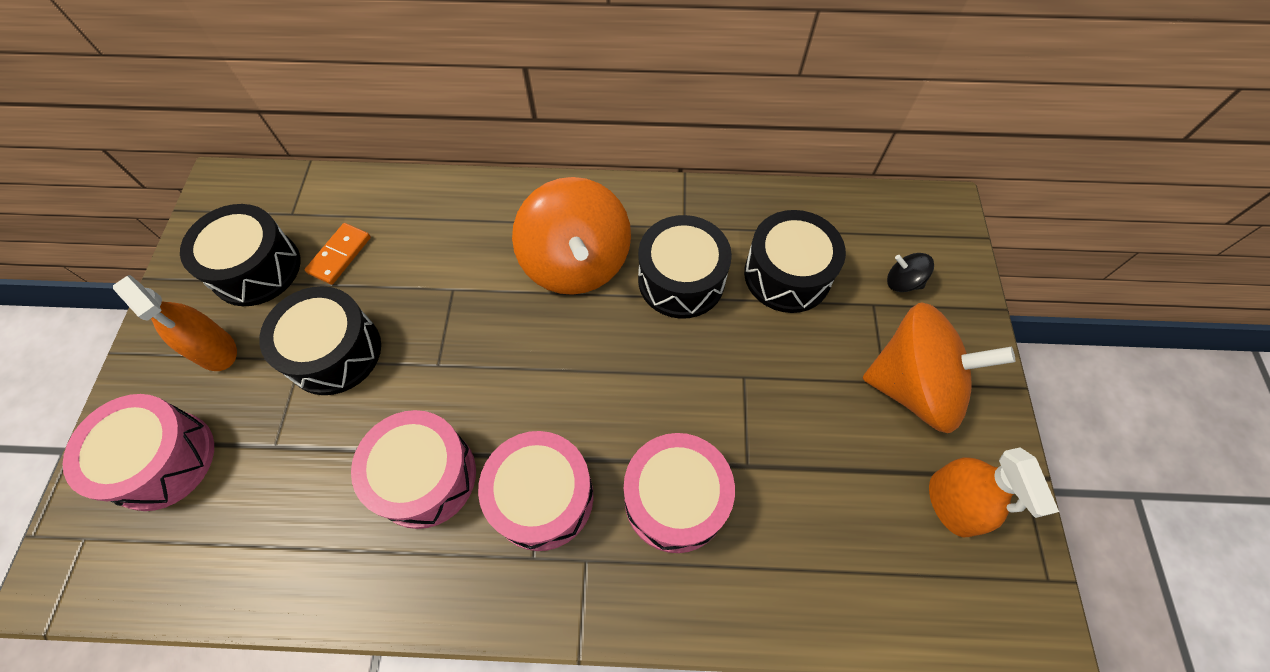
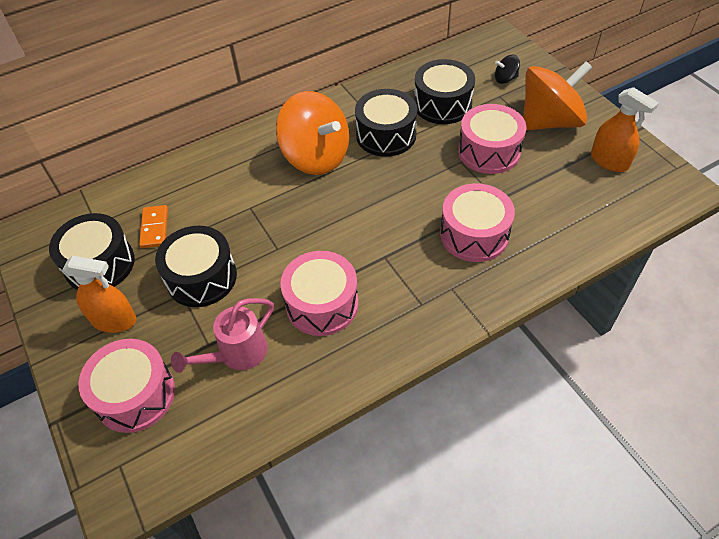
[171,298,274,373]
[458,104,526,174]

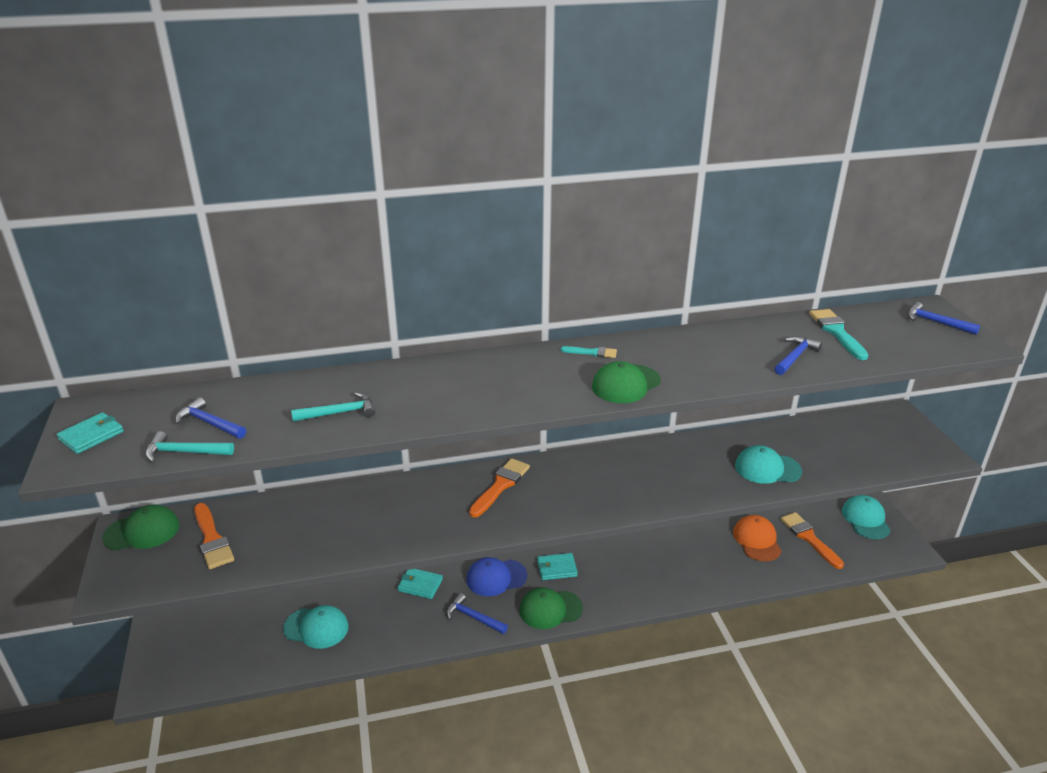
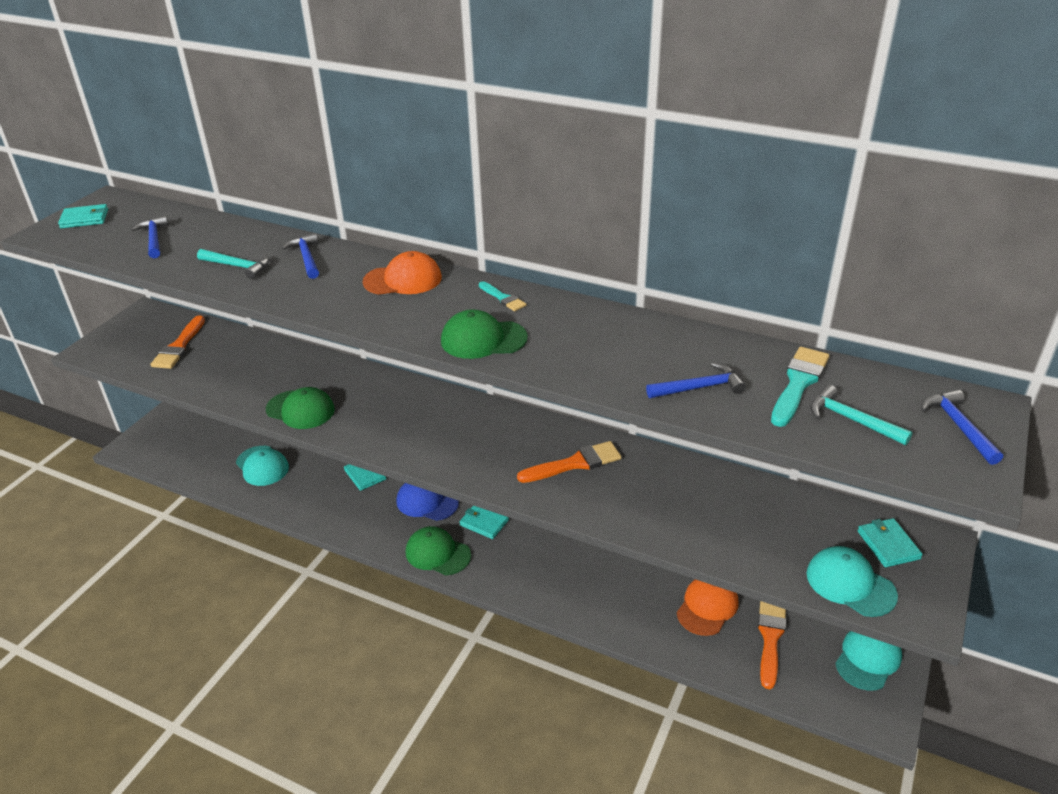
[266,387,335,429]
[282,233,319,279]
[363,251,442,295]
[517,441,621,483]
[807,546,898,617]
[810,385,913,445]
[858,518,923,567]

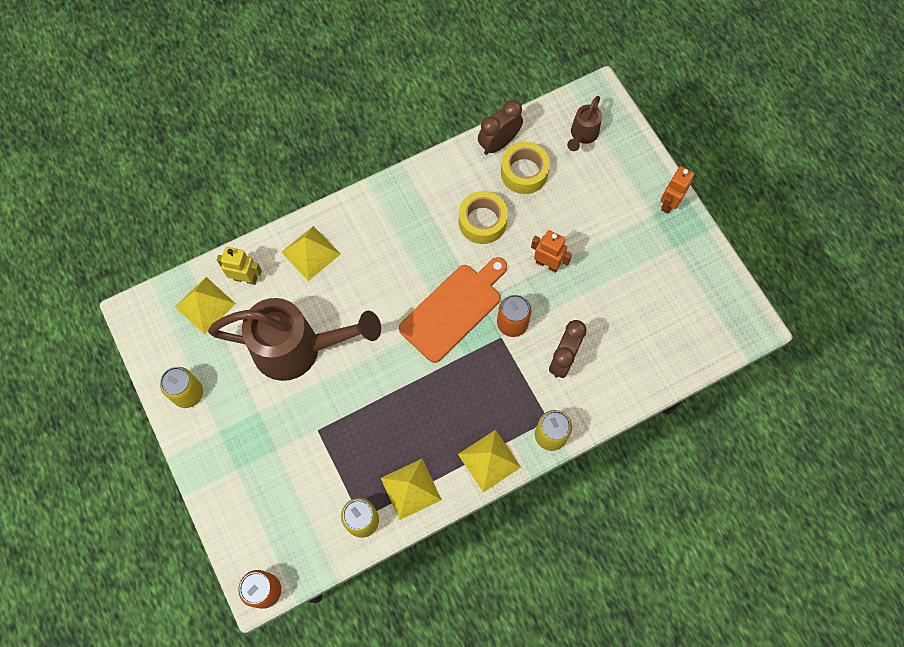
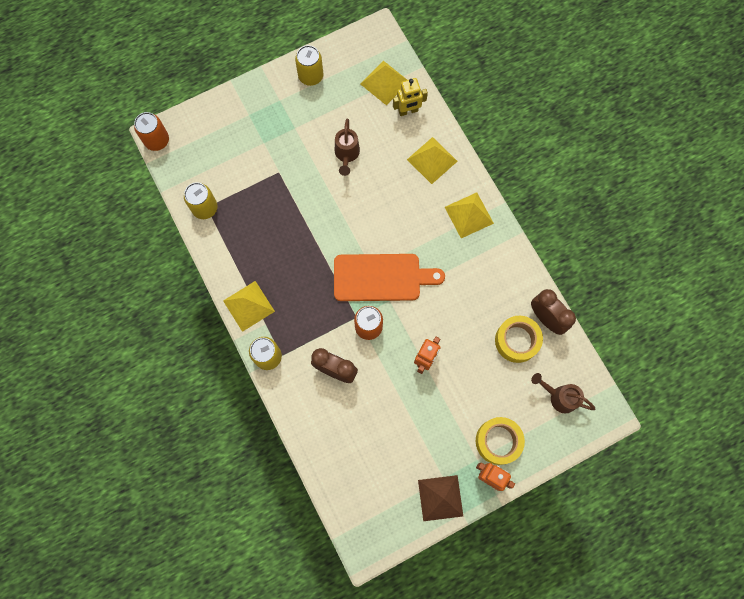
[334,254,445,301]
[335,119,360,176]
[393,78,428,116]
[418,475,463,521]
[445,192,494,238]
[476,417,525,465]

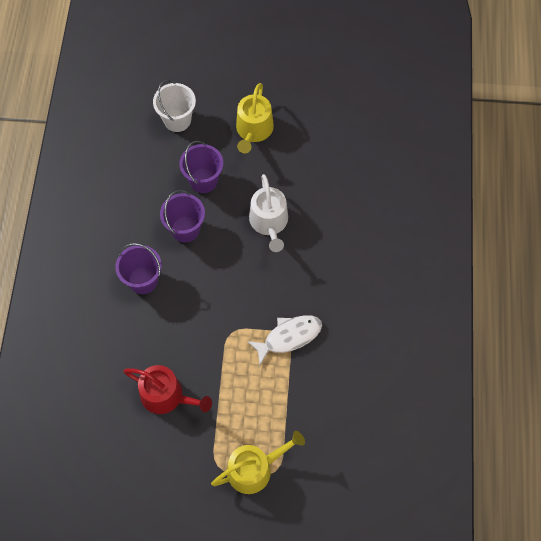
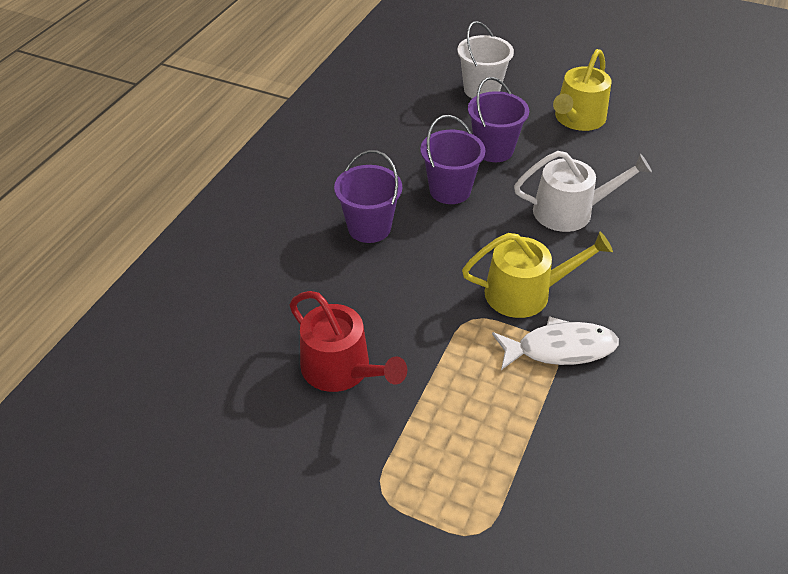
[462,232,613,318]
[514,151,652,232]

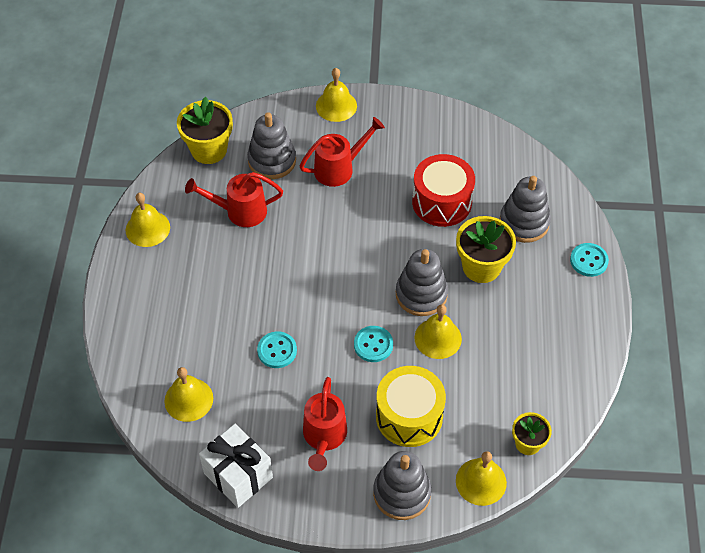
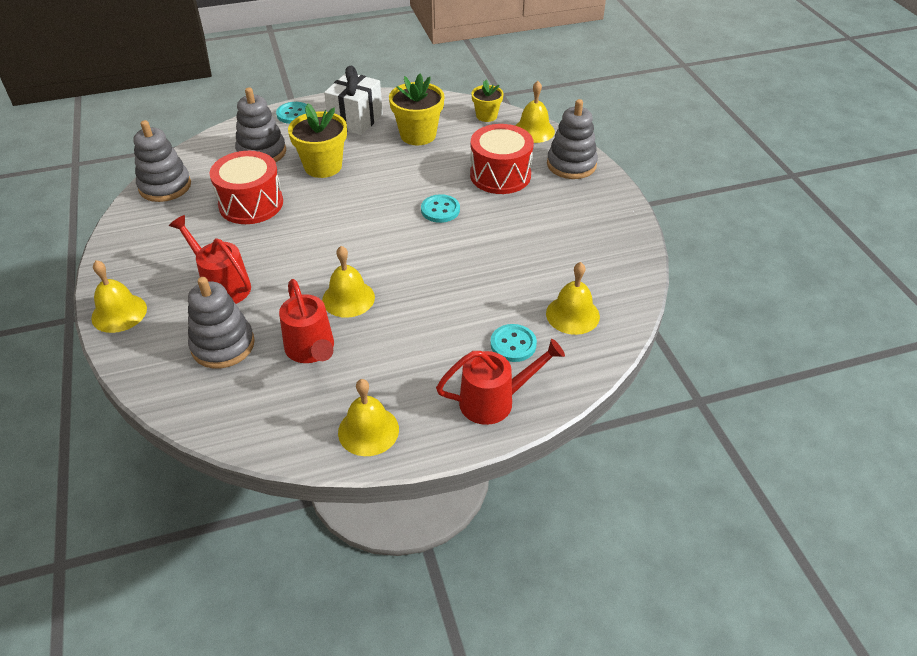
[134,120,191,202]
[322,246,375,318]
[324,66,383,135]
[389,74,444,145]
[436,339,565,425]
[470,124,534,194]
[490,324,537,362]

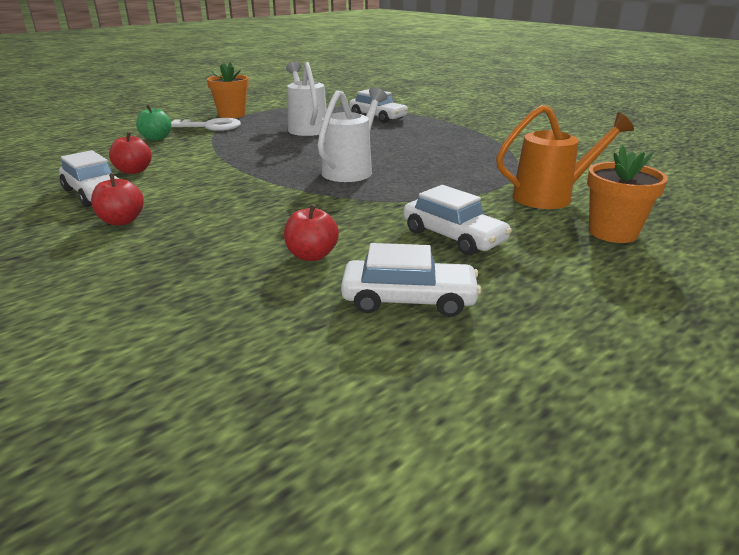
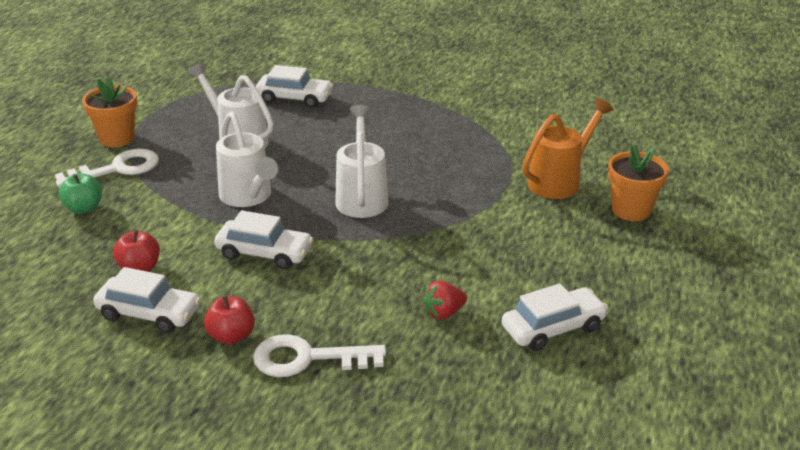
[214,210,313,269]
[216,111,278,207]
[253,334,386,377]
[422,281,467,320]

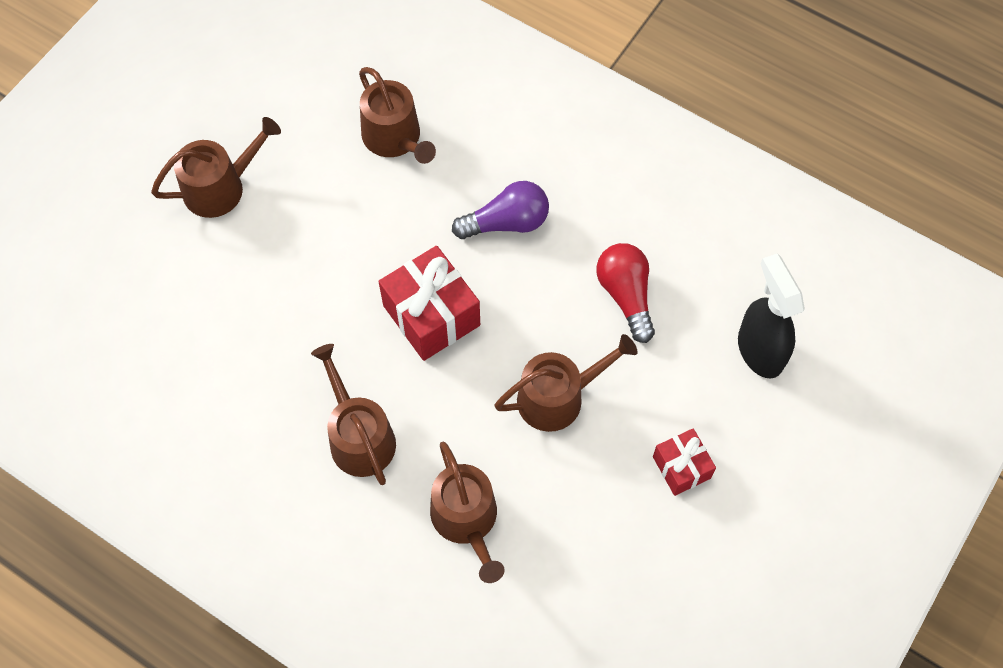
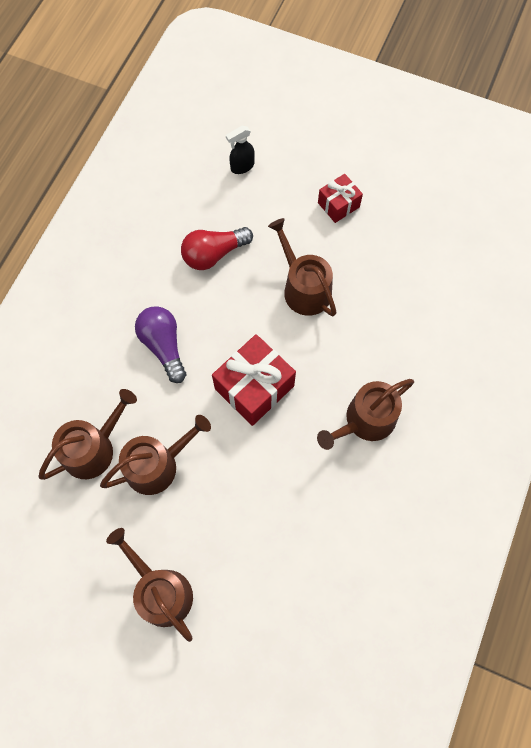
[100,415,211,495]
[226,126,255,174]

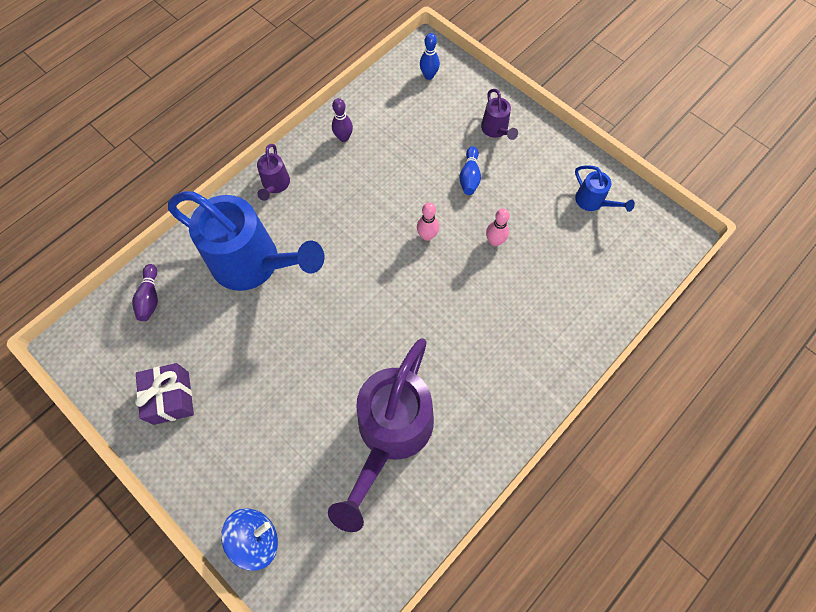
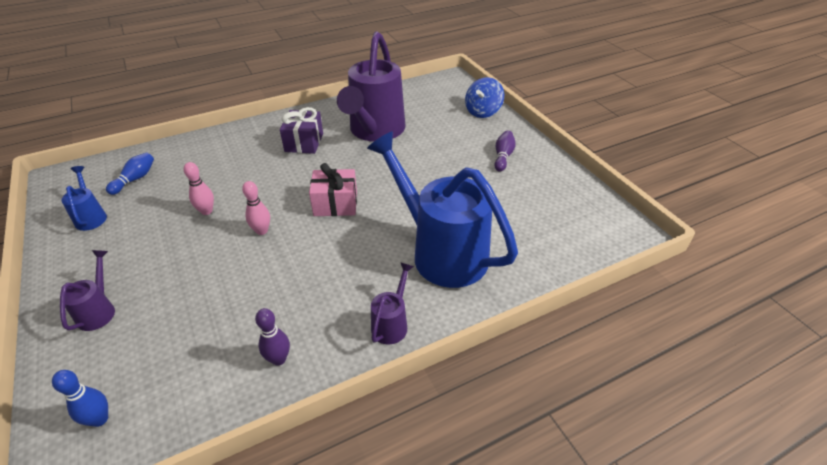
[106,153,154,195]
[280,107,323,154]
[309,163,357,216]
[337,31,405,142]
[465,77,504,118]
[494,131,516,172]

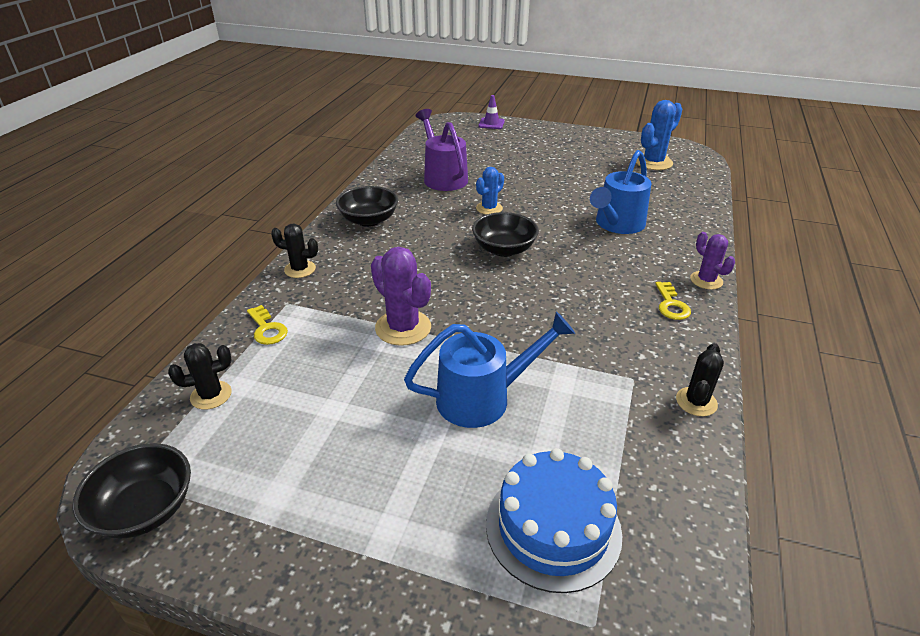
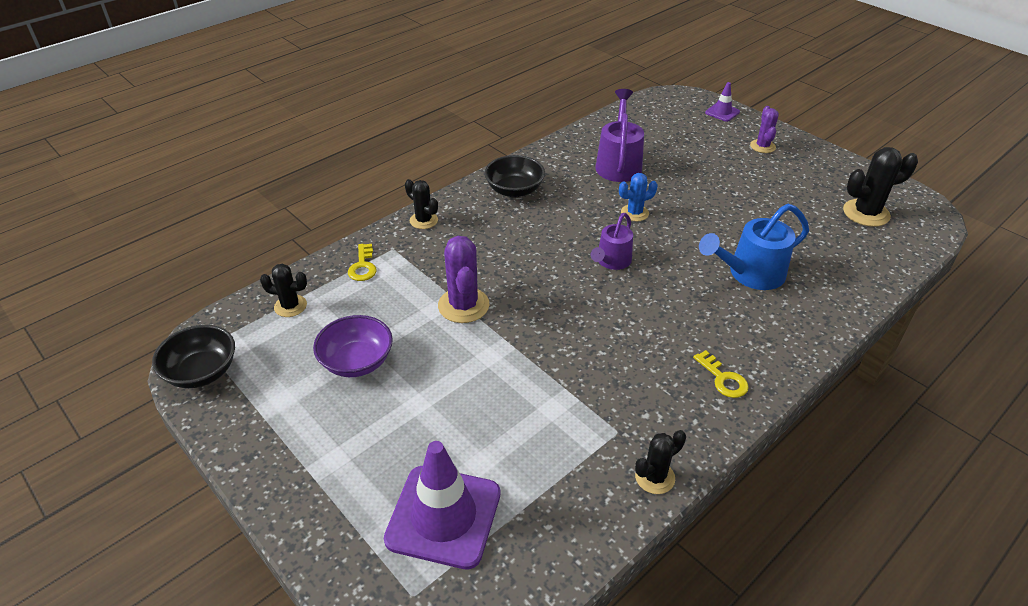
[313,315,393,377]
[384,441,500,570]
[591,213,633,270]
[693,350,749,398]
[750,106,779,153]
[843,147,918,227]
[404,311,575,428] (first image)

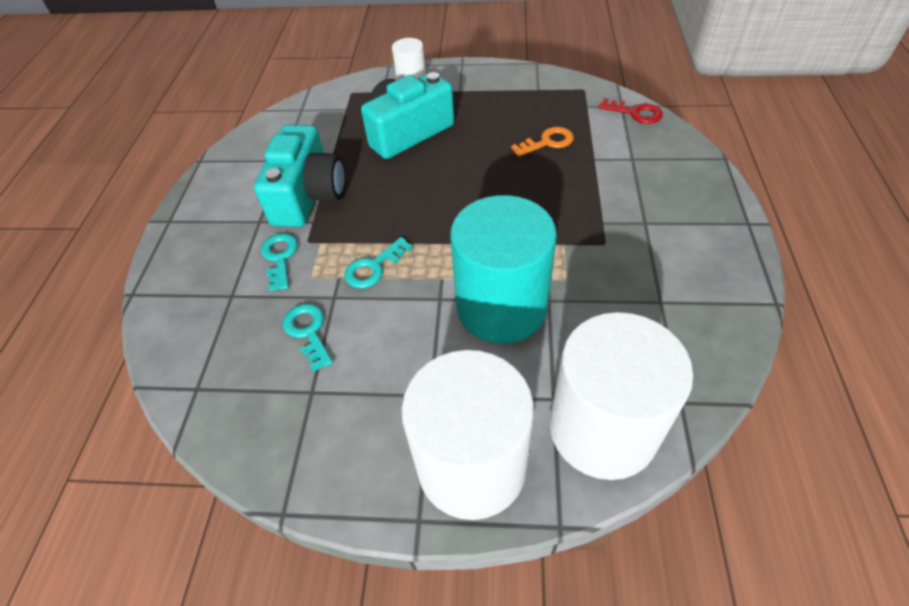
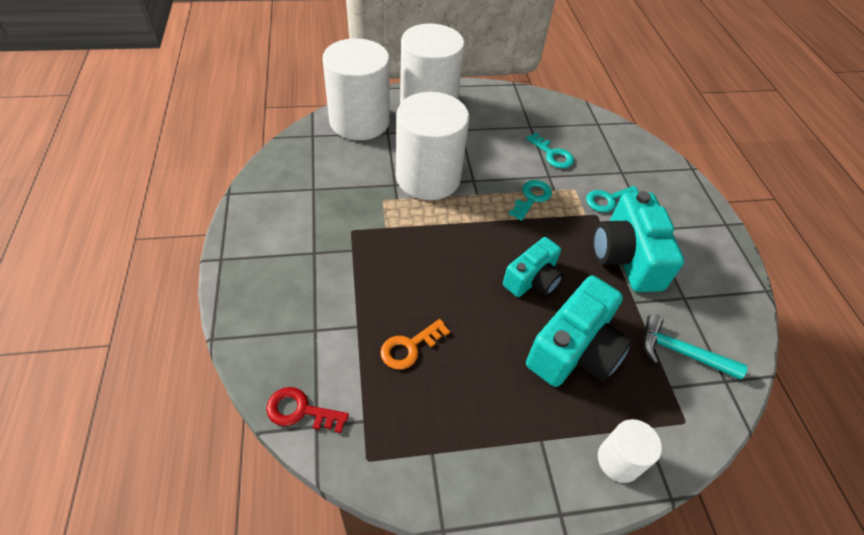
[396,92,469,200]
[503,237,563,297]
[586,186,639,212]
[643,314,747,380]

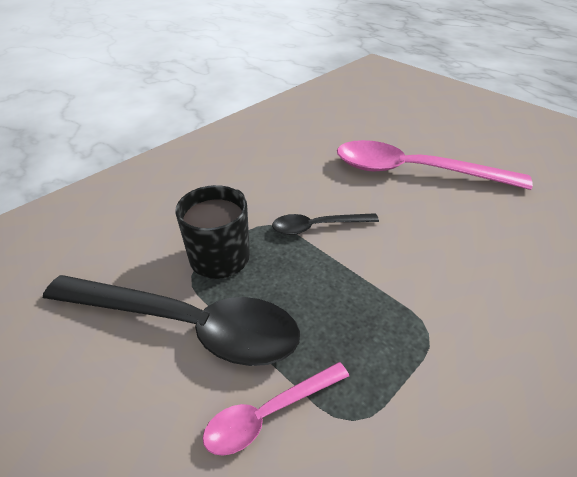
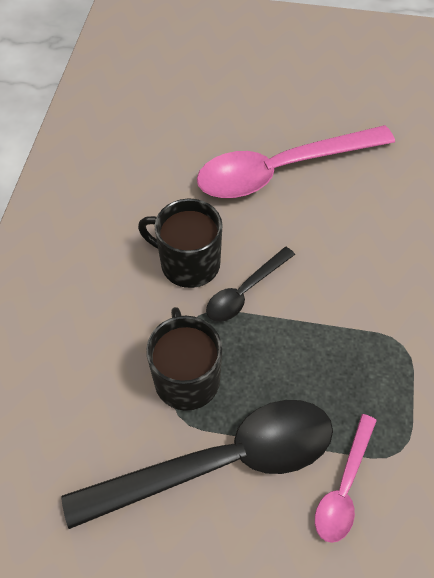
[138,199,223,288]

